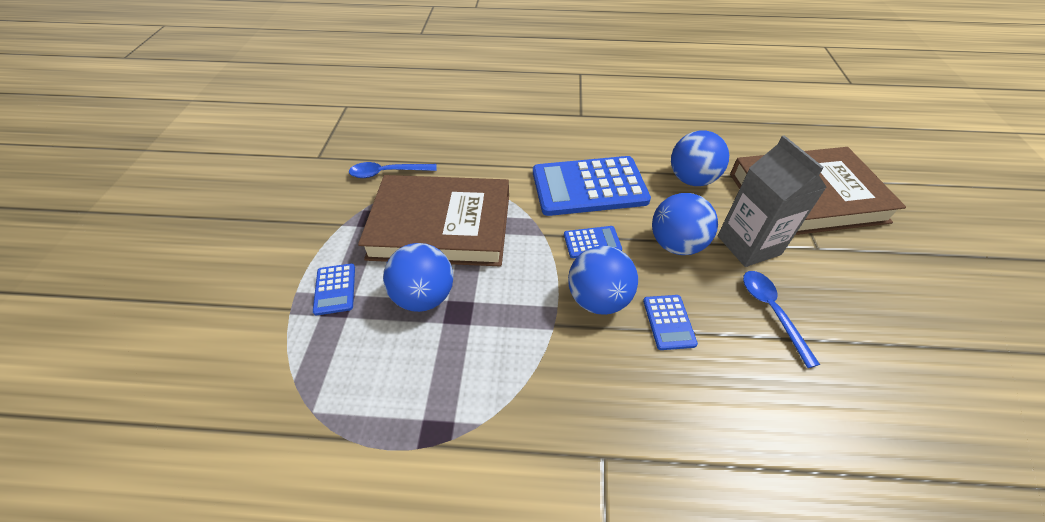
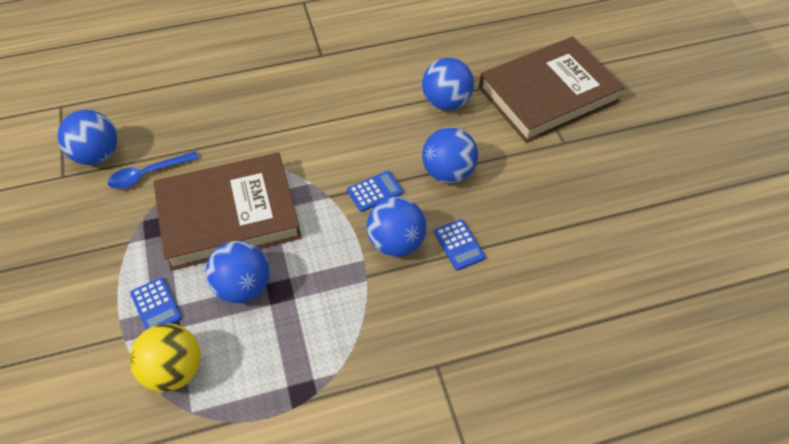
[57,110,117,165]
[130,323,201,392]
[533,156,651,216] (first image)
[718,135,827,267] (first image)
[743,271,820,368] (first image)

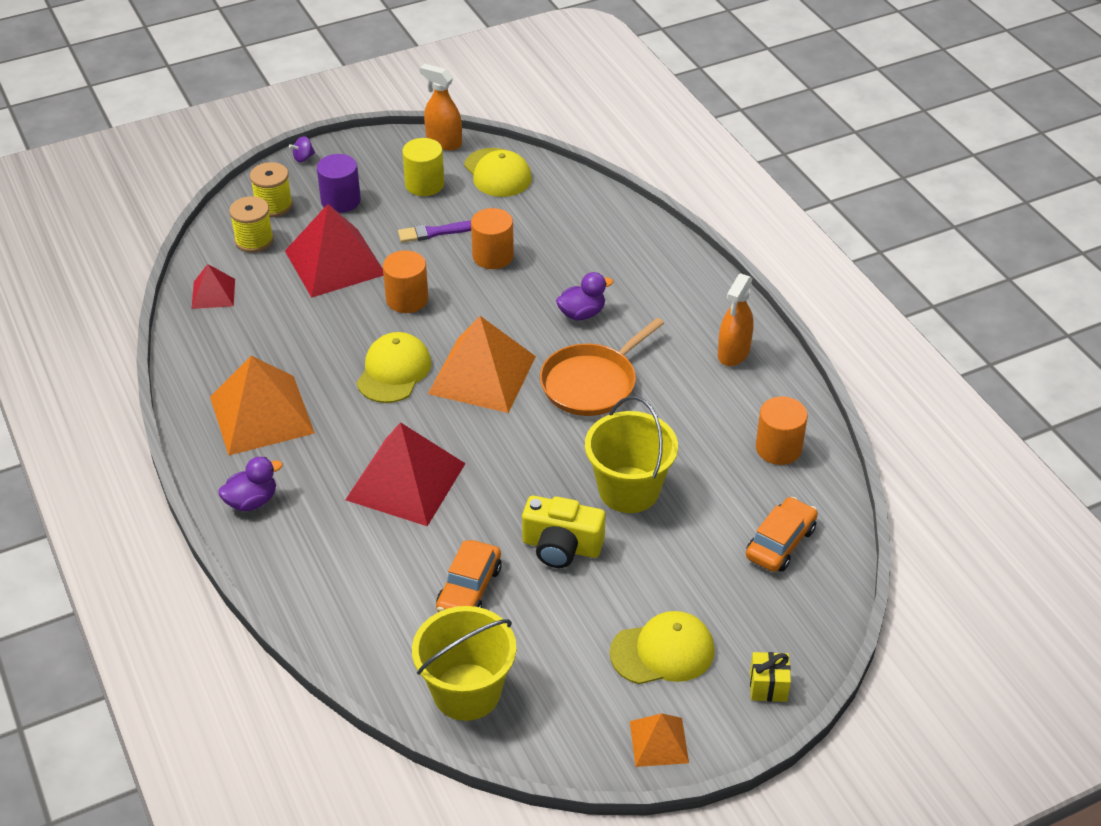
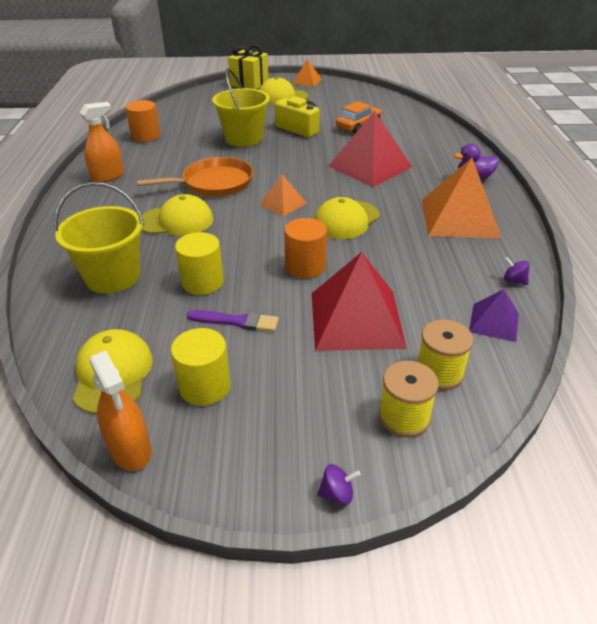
[54,182,144,294]
[142,194,213,236]
[175,232,224,295]
[228,45,268,89]
[259,175,307,216]
[469,289,519,342]
[504,257,530,285]
[317,154,361,213] (first image)
[746,497,818,572] (first image)

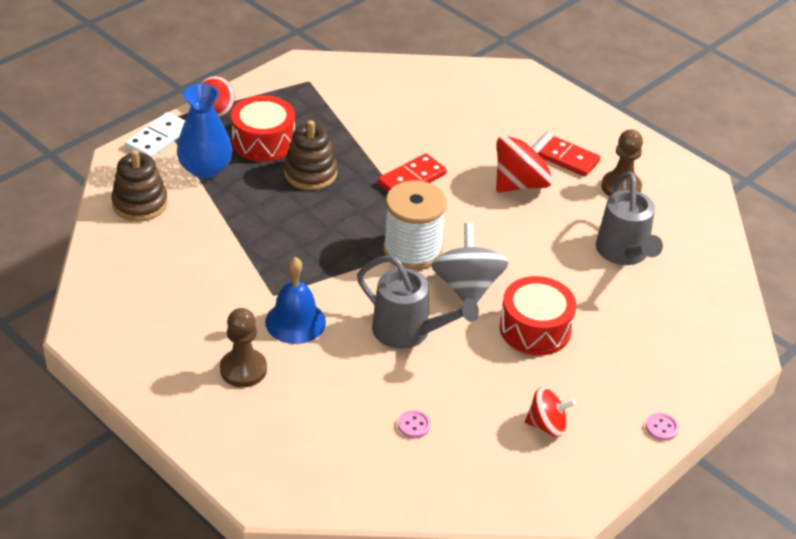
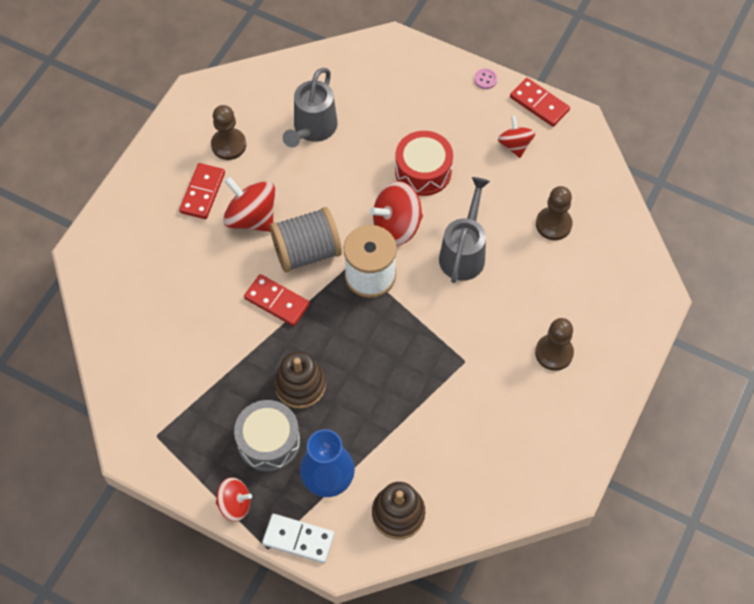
[234,400,300,472]
[270,207,342,272]
[283,68,338,147]
[369,181,423,246]
[510,78,570,127]
[536,186,573,240]
[265,257,326,344] (first image)

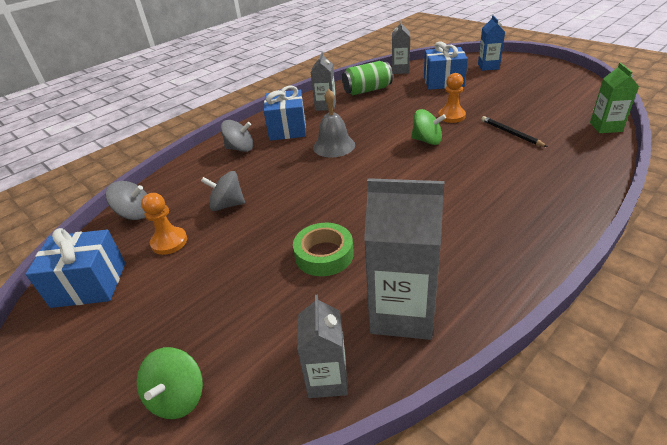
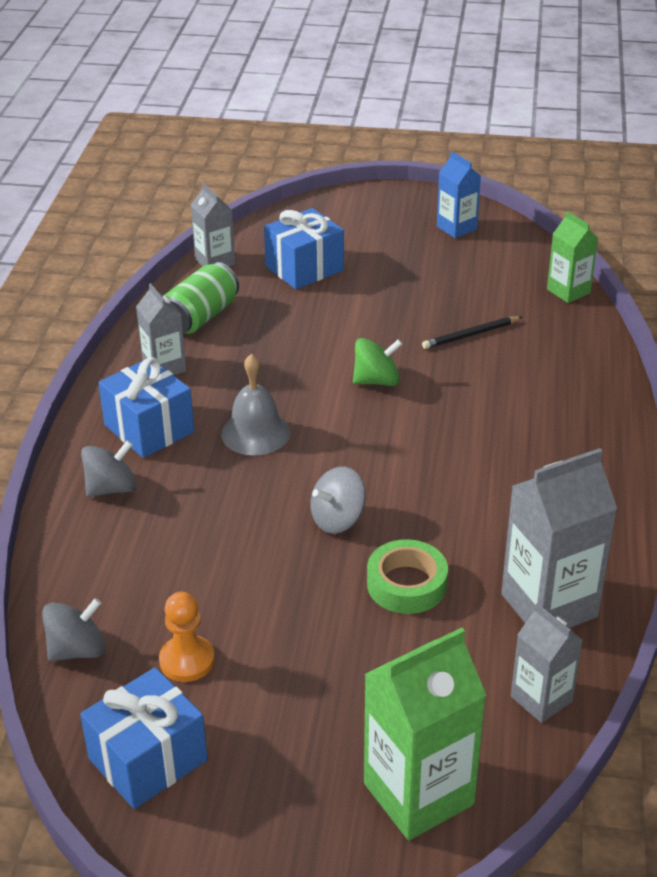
[311,466,366,534]
[364,628,487,840]
[422,316,522,349]
[437,152,481,238]
[438,73,466,123] (first image)

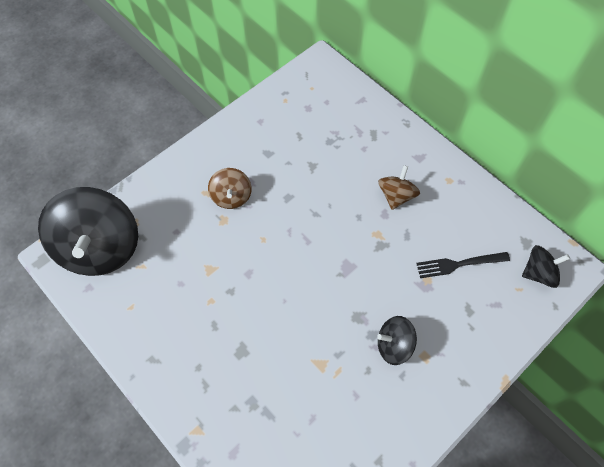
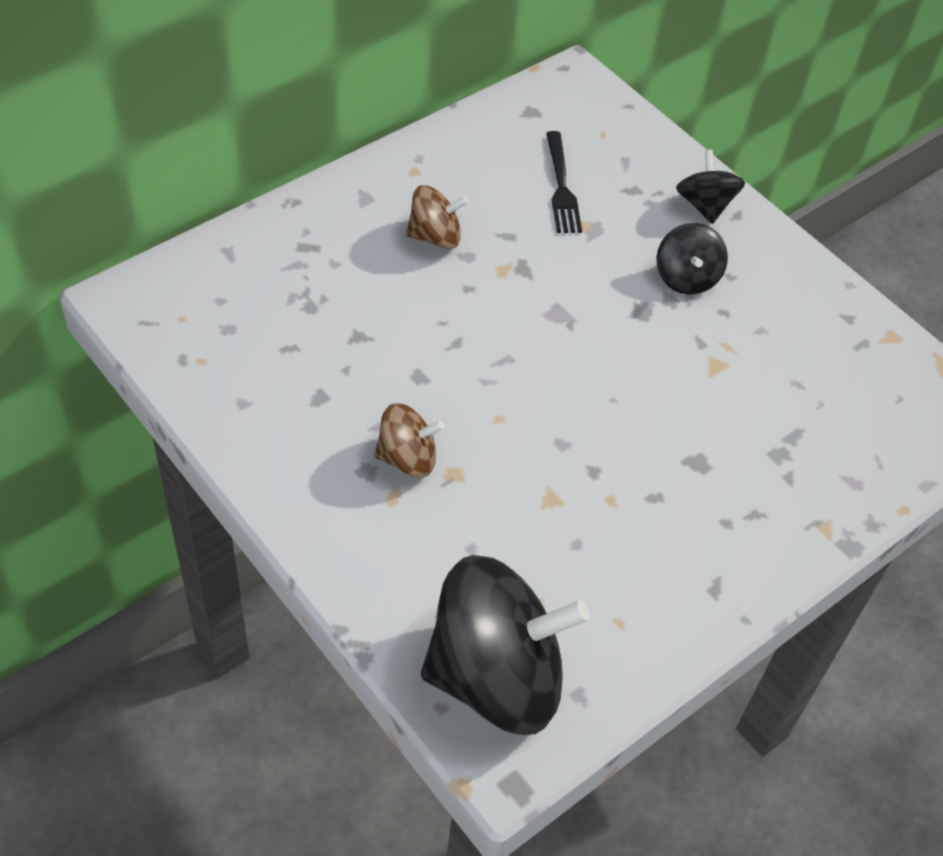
[406,185,468,249]
[676,150,745,224]

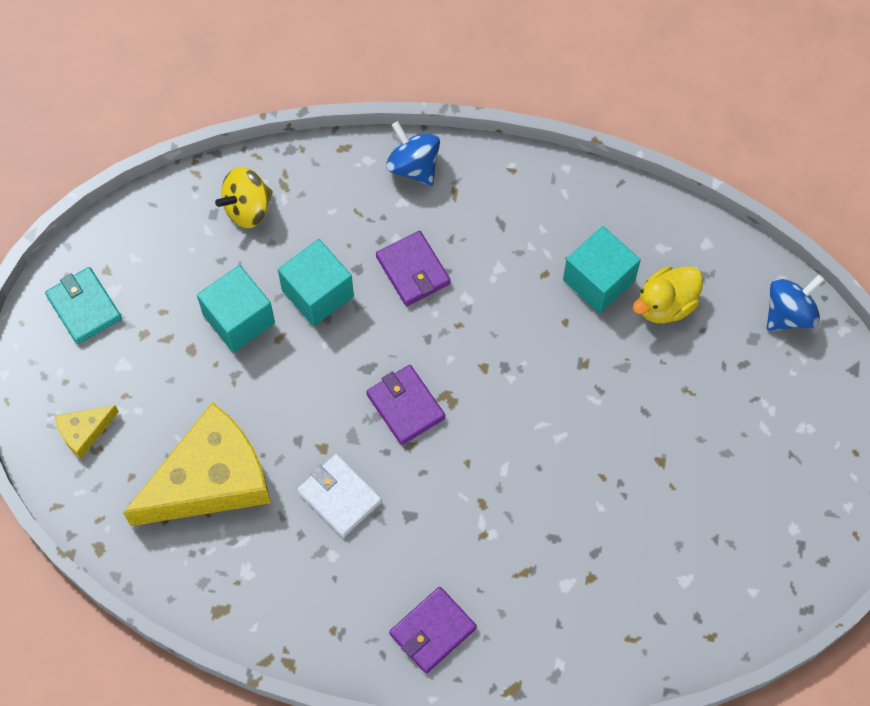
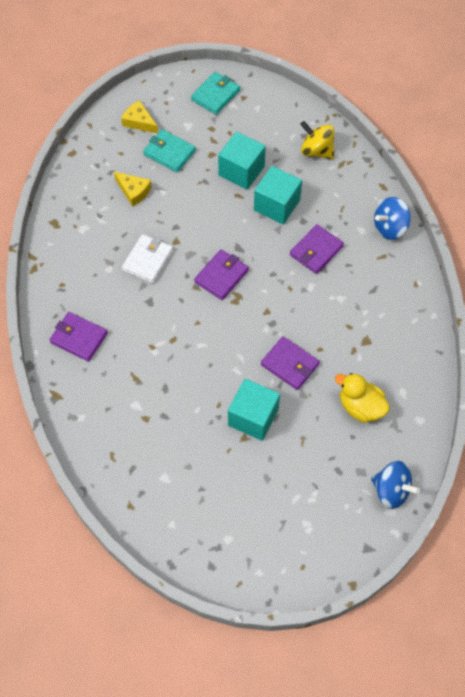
[114,172,152,207]
[143,129,196,172]
[228,378,280,441]
[261,336,320,390]
[374,197,411,240]

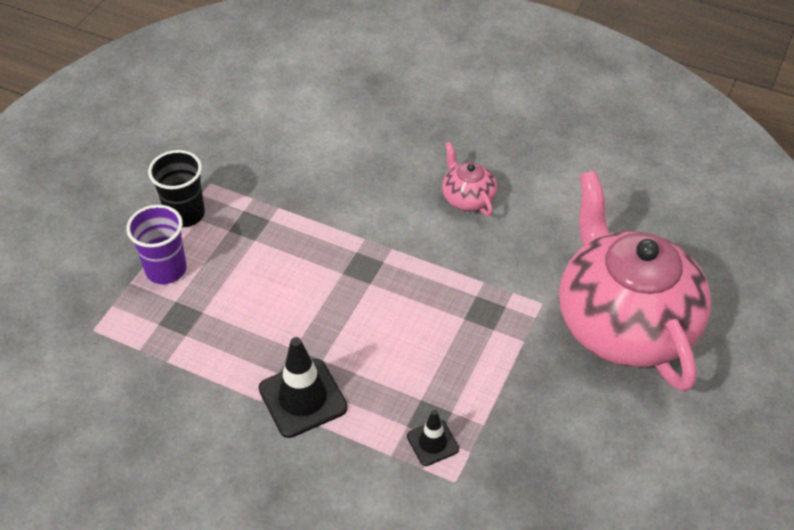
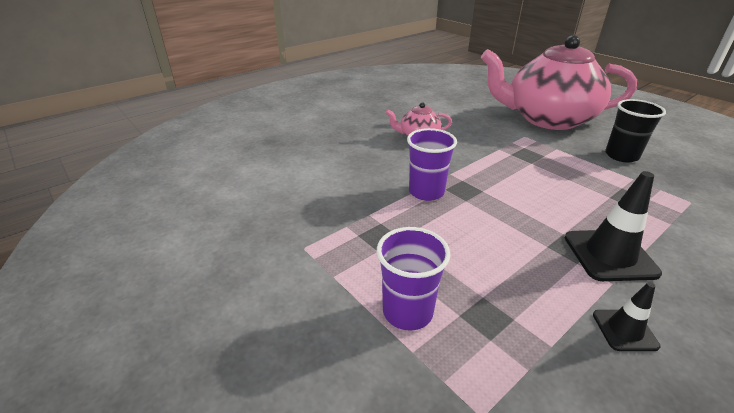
[407,128,457,201]
[593,282,661,351]
[605,99,666,163]

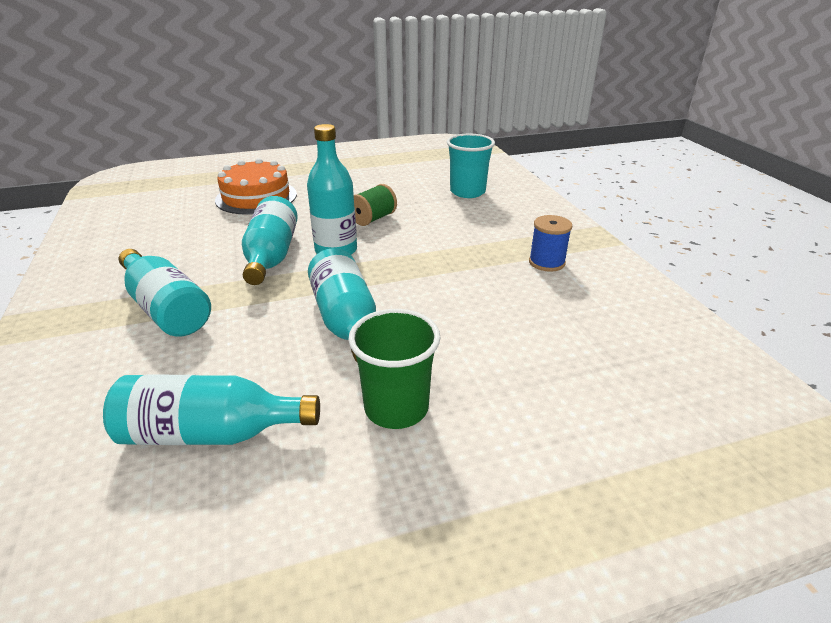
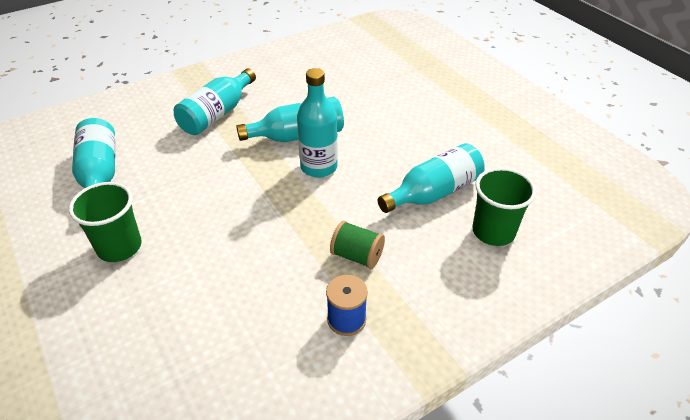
[330,221,385,269]
[378,143,485,213]
[472,167,536,246]
[215,158,297,215] (first image)

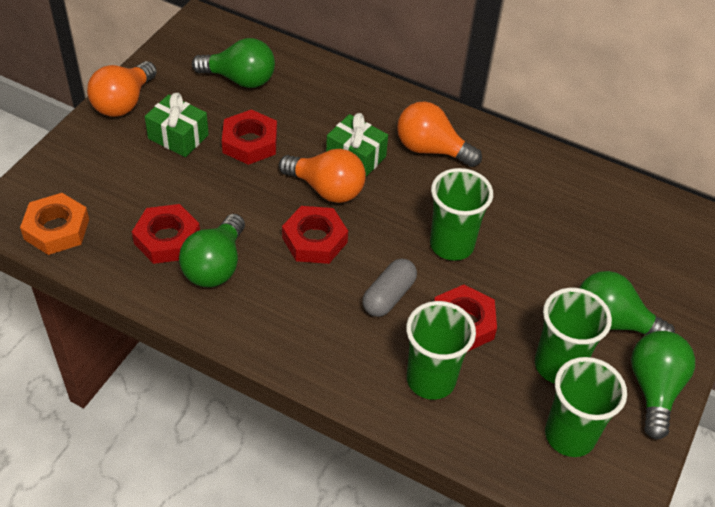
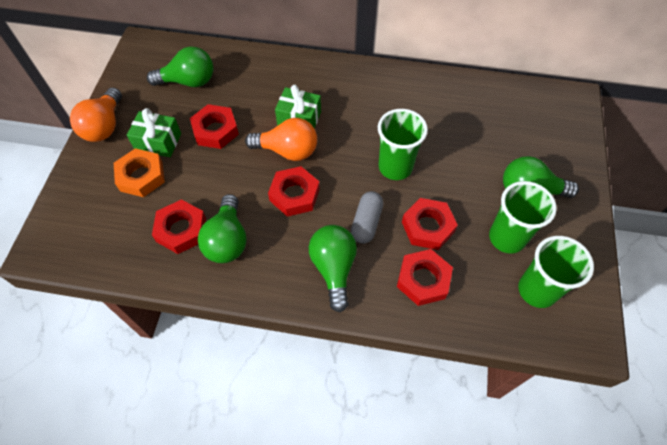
[114,148,165,197]
[309,225,357,312]
[397,249,453,306]
[397,102,482,167] (first image)

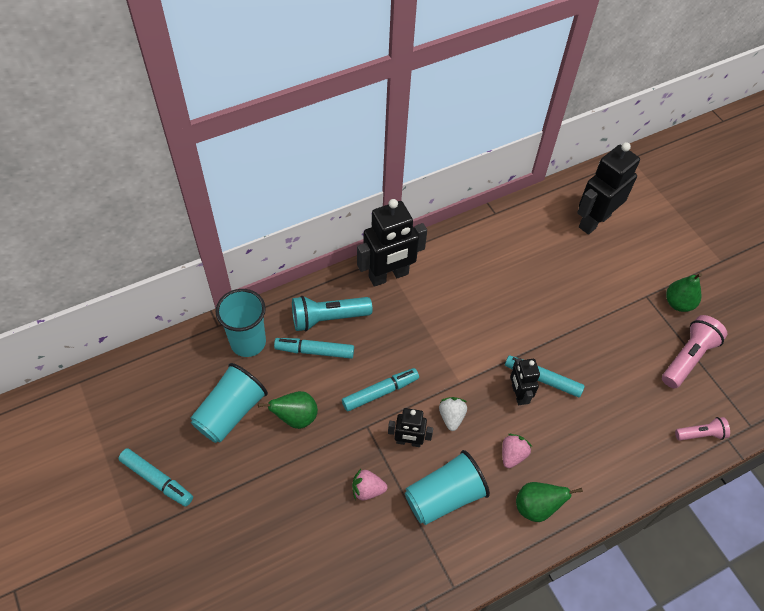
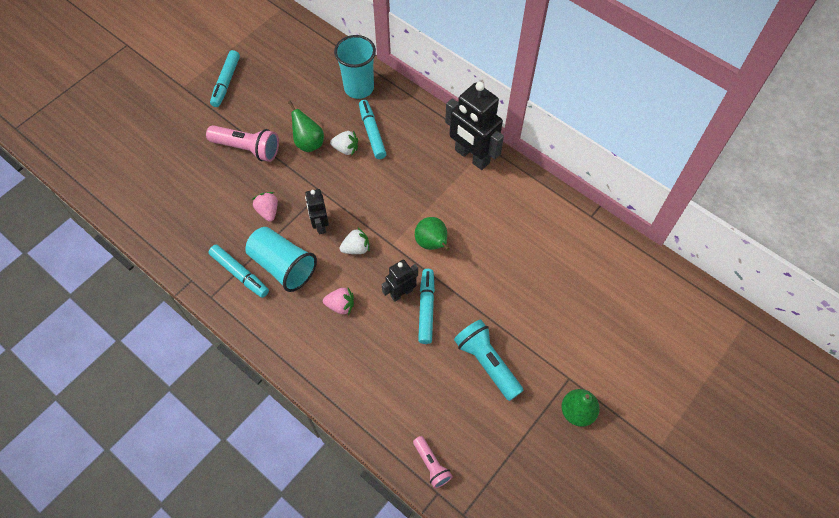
[206,125,279,162]
[208,245,269,298]
[330,130,358,155]
[415,217,450,251]
[454,319,524,401]
[191,363,268,443] (first image)
[577,142,640,235] (first image)

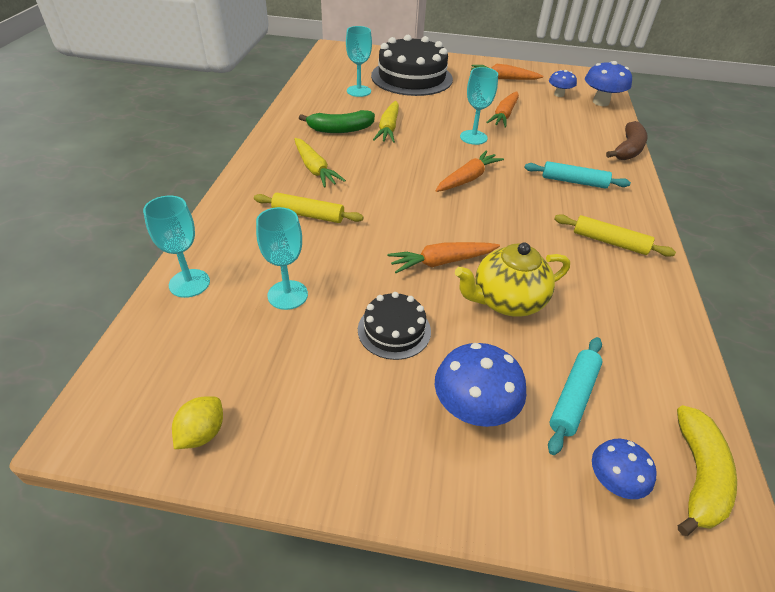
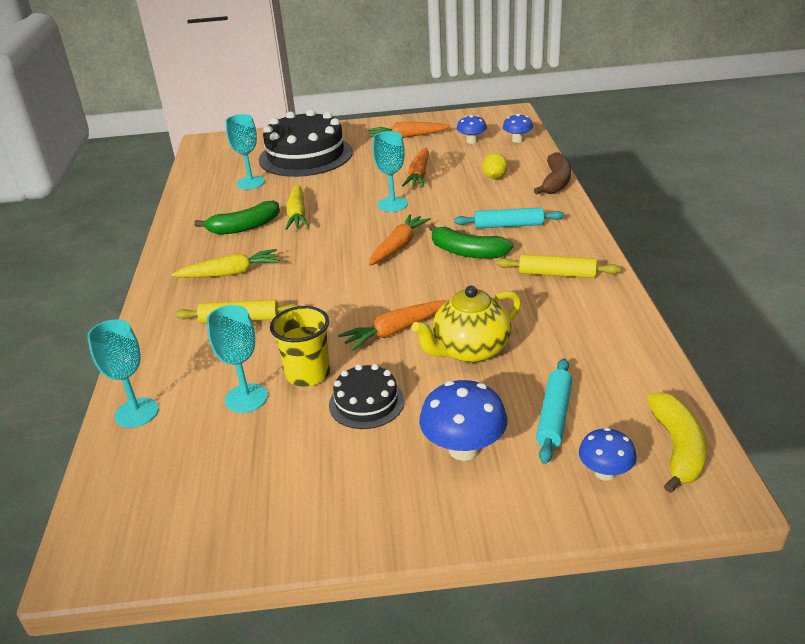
[171,249,280,278]
[270,306,330,387]
[428,224,514,259]
[482,153,508,179]
[503,114,533,143]

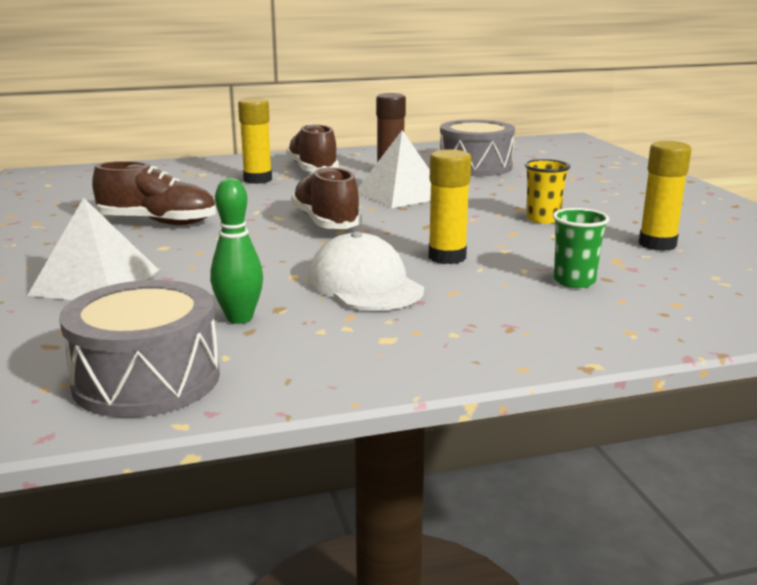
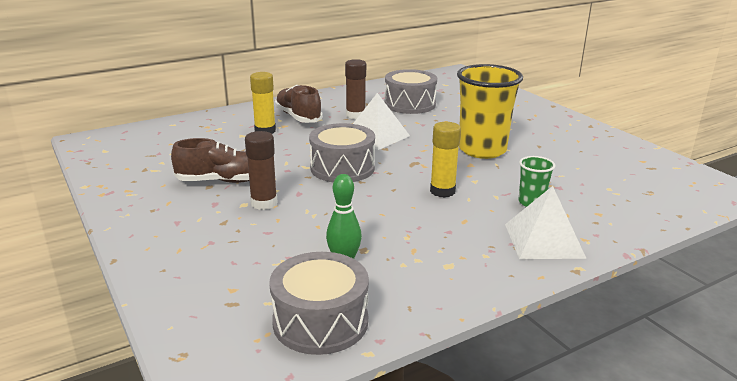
[245,131,278,210]
[309,123,375,182]
[457,64,523,159]
[505,186,587,259]
[307,231,424,311] (first image)
[639,141,692,251] (first image)

